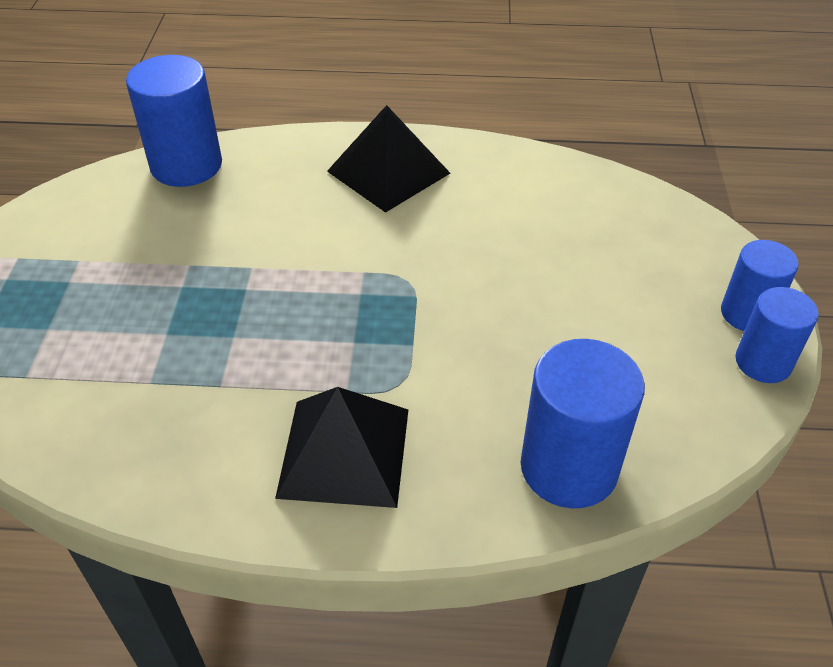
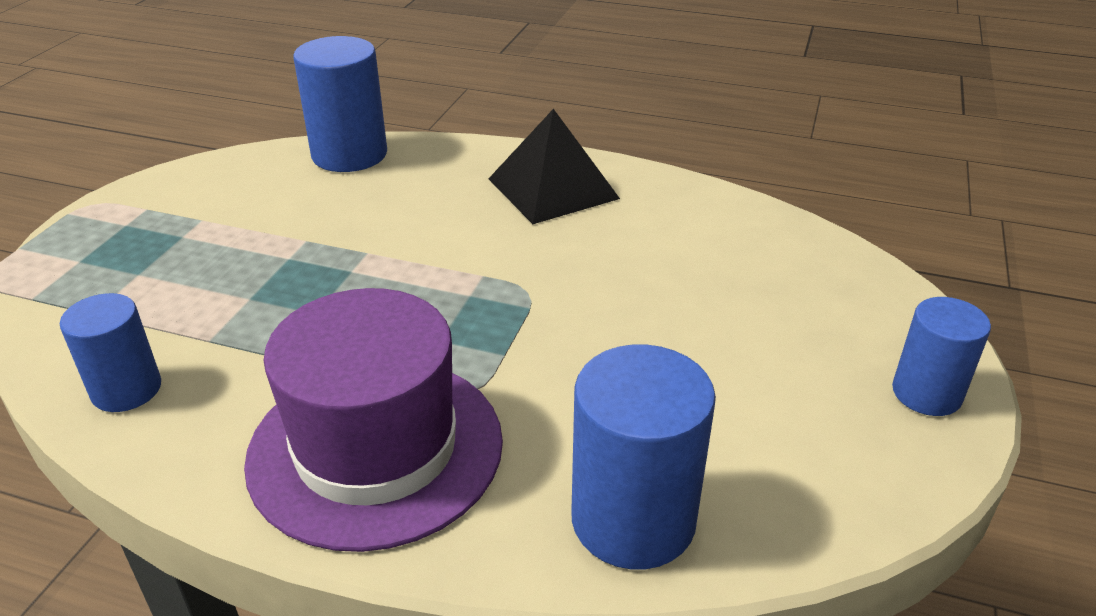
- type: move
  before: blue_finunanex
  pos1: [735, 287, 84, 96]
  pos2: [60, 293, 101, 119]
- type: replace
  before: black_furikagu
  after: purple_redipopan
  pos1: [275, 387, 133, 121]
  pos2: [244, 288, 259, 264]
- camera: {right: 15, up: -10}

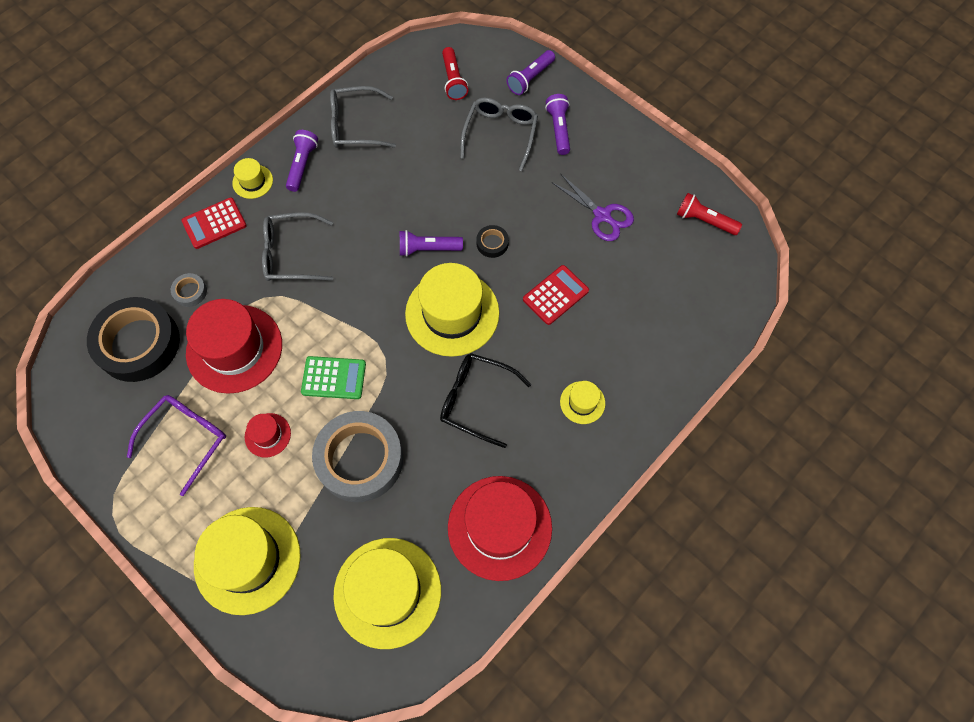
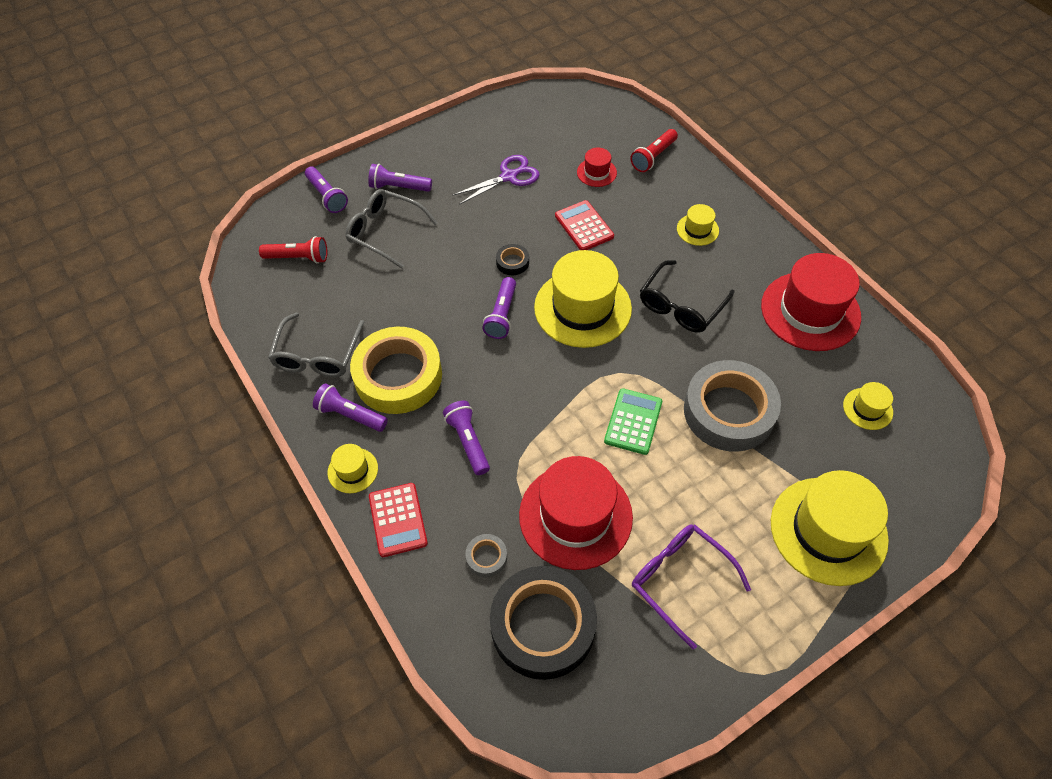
- type: insert
  after: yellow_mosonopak
  pos2: [350, 327, 92, 87]
- type: replace
  before: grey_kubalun
  after: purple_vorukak
  pos1: [262, 213, 71, 68]
  pos2: [443, 400, 47, 75]
- type: move
  before: red_redipopan
  pos1: [245, 413, 46, 44]
  pos2: [577, 148, 40, 39]
- type: move
  before: red_vorukak
  pos1: [677, 193, 65, 42]
  pos2: [630, 129, 48, 43]
- type: resize
  before: yellow_redipopan
  pos1: [333, 538, 108, 111]
  pos2: [843, 382, 50, 48]
  scale: 0.46
- camera: {right: -75, up: -10}

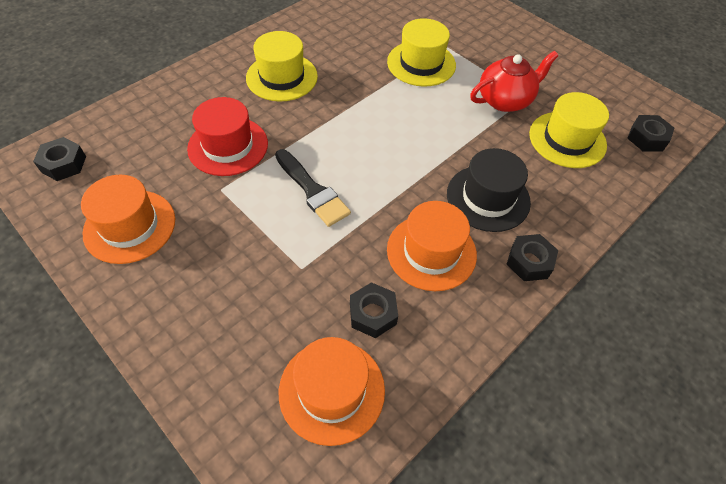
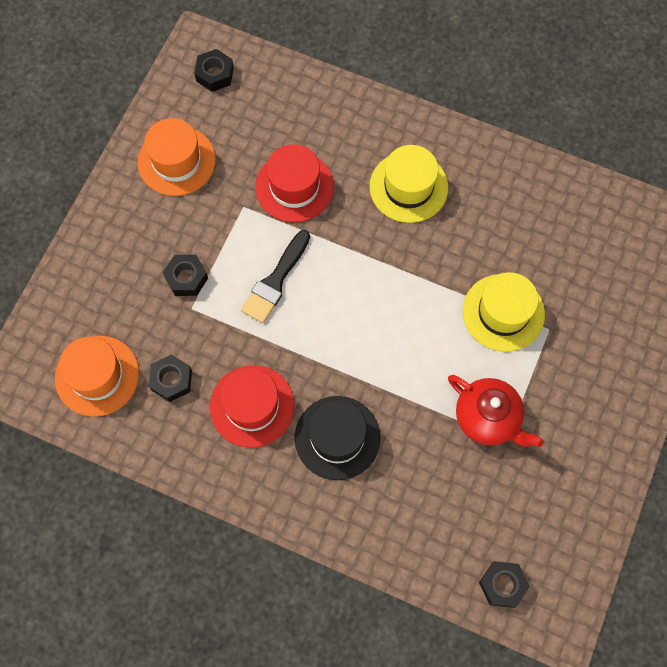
- type: move
  before: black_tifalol
  pos1: [506, 234, 53, 47]
  pos2: [163, 255, 45, 41]
- type: recolor
  before: orange_redipopan
  after: red_redipopan
  pos1: [387, 201, 90, 90]
  pos2: [210, 365, 85, 83]
- type: delete
  before: yellow_redipopan
  pos1: [529, 92, 80, 76]
- camera: {right: 70, up: 15}

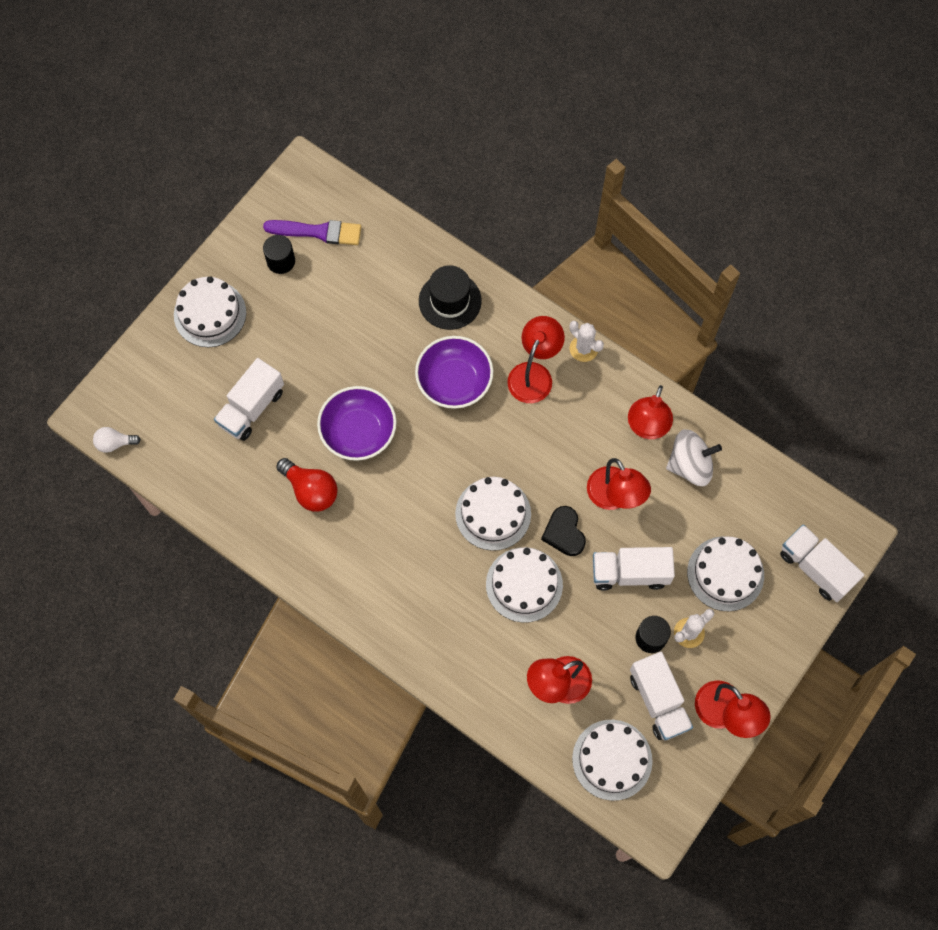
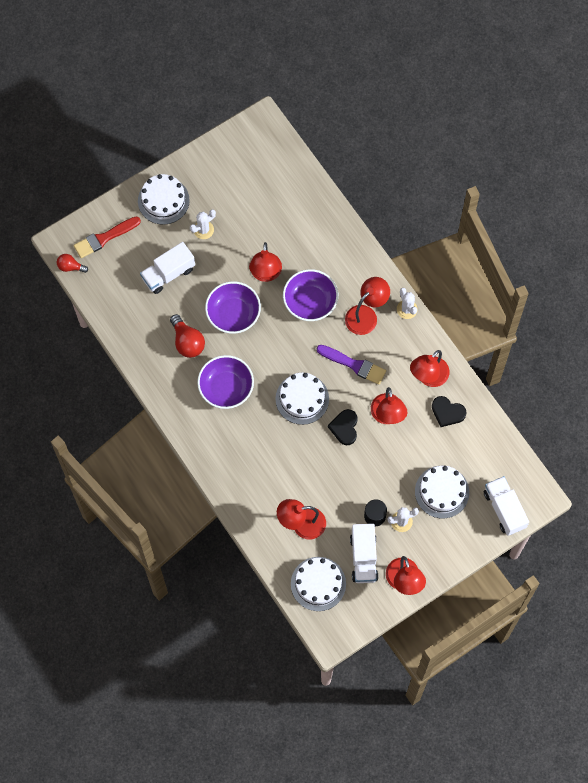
- type: recolor
  before: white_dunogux
  after: red_dunogux
  pos1: [93, 427, 48, 26]
  pos2: [57, 254, 31, 19]
- type: insert
  after: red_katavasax
  pos2: [73, 216, 68, 42]
- type: insert
  after: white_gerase
  pos2: [190, 209, 26, 30]
- type: insert
  after: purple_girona
  pos2: [197, 355, 57, 54]
- type: insert
  after: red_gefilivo
  pos2: [249, 242, 33, 40]
- type: move
  before: purple_katavasax
  pos1: [263, 220, 98, 25]
  pos2: [317, 345, 69, 40]
- type: replace
  before: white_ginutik
  after: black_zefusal
  pos1: [666, 429, 56, 57]
  pos2: [432, 396, 35, 31]
- type: delete
  before: black_finunanex
  pos1: [263, 235, 32, 39]
- type: delete
  before: black_redipopan
  pos1: [419, 265, 63, 65]
- type: delete
  before: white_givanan
  pos1: [486, 547, 77, 76]
- type: delete
  before: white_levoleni
  pos1: [593, 547, 82, 44]
- camera: {right: 20, up: 0}

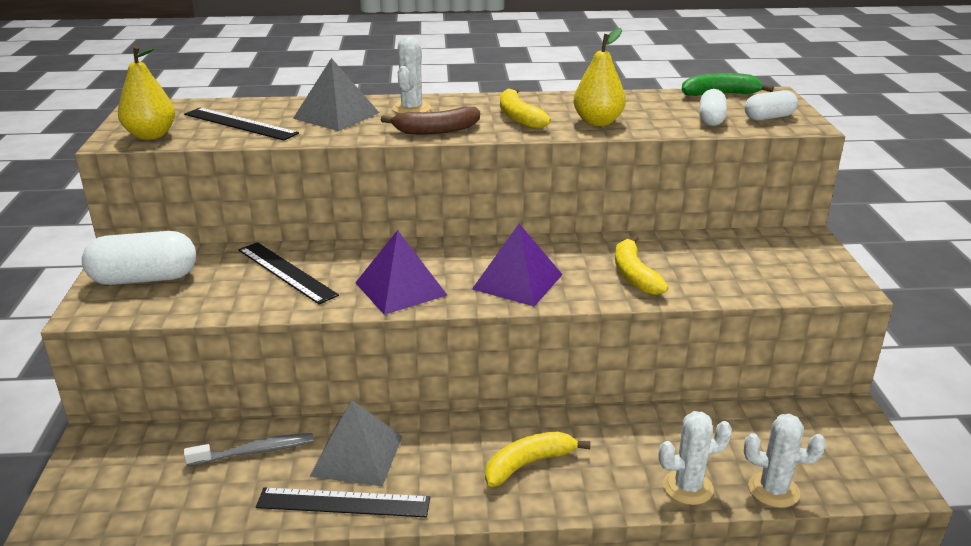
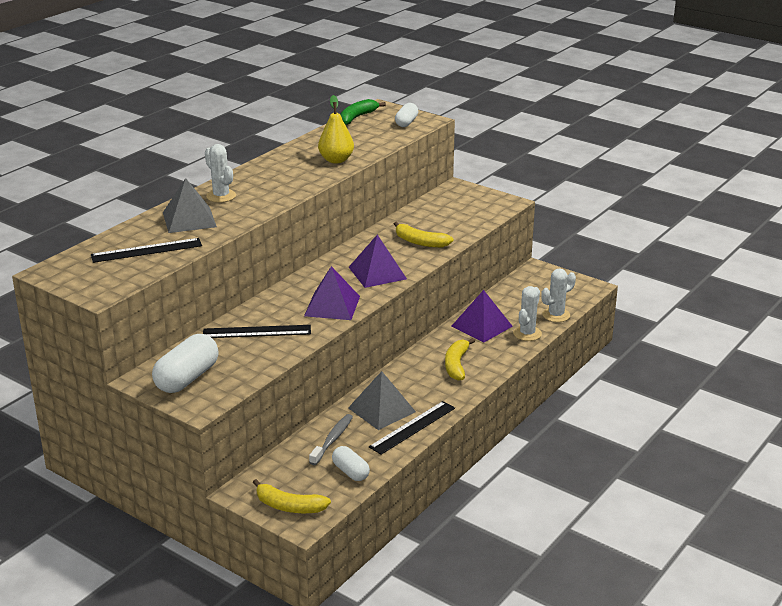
- type: move
  before: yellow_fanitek
  pos1: [500, 88, 51, 41]
  pos2: [253, 479, 78, 34]
- type: move
  before: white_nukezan
  pos1: [700, 89, 27, 37]
  pos2: [332, 446, 38, 35]
- type: insert
  after: purple_furikagu
  pos2: [452, 290, 61, 53]
- type: delete
  before: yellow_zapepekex
  pos1: [118, 45, 57, 95]
- type: delete
  before: brown_fanitek
  pos1: [381, 107, 99, 27]
- camera: {right: -50, up: 0}

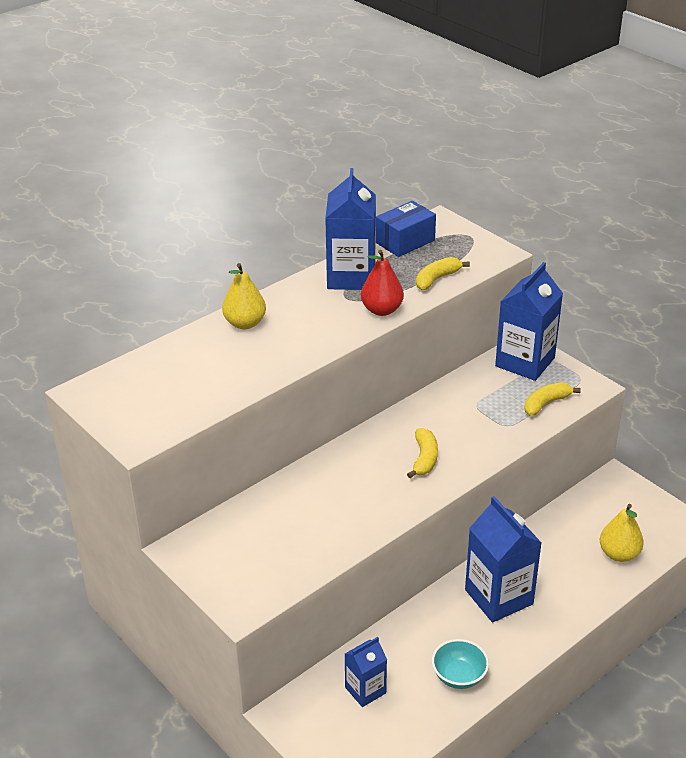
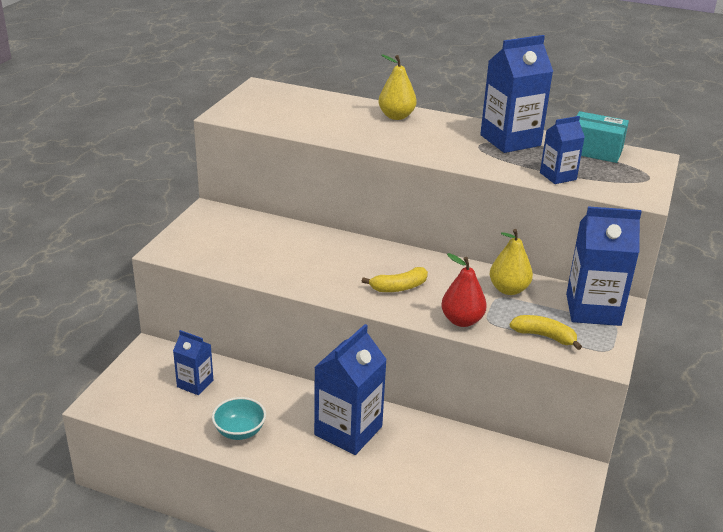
- type: move
  before: red_zapepekex
  pos1: [361, 250, 43, 66]
  pos2: [441, 253, 46, 74]
- type: move
  before: yellow_zapepekex
  pos1: [600, 504, 44, 58]
  pos2: [490, 229, 43, 66]
- type: replace
  before: yellow_fanitek
  after: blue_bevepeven
  pos1: [416, 257, 54, 33]
  pos2: [540, 116, 45, 68]
- type: recolor
  before: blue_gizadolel
  after: turquoise_gizadolel
  pos1: [376, 201, 60, 56]
  pos2: [577, 111, 52, 52]
- camera: {right: 60, up: -5}

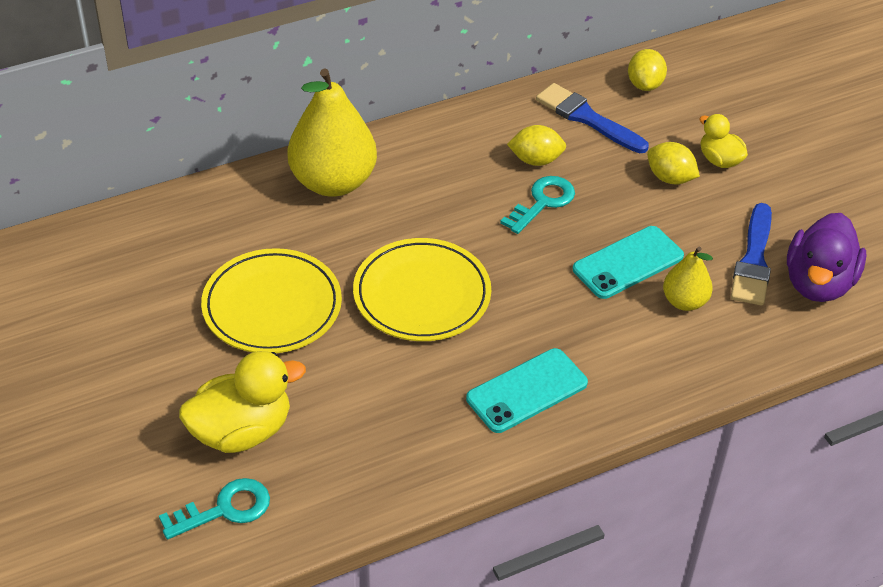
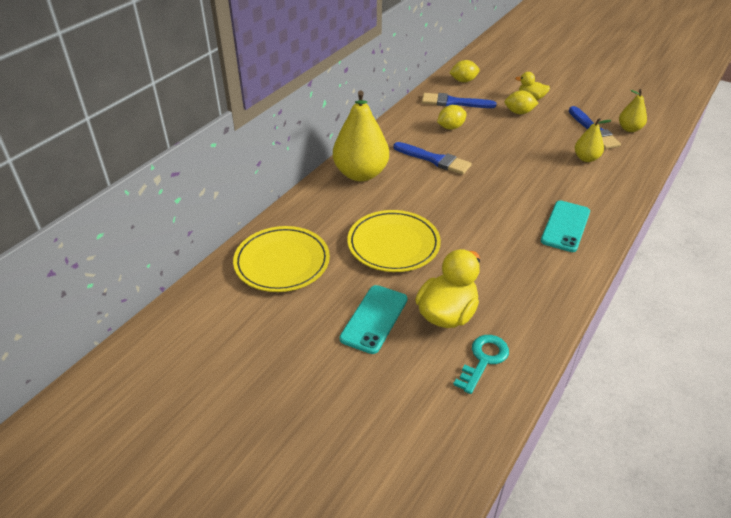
- type: move
  before: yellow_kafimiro
  pos1: [353, 238, 138, 103]
  pos2: [233, 226, 97, 66]
- type: move
  before: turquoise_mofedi
  pos1: [573, 226, 111, 73]
  pos2: [340, 285, 67, 69]
- type: insert
  after: blue_katavasax
  pos2: [393, 142, 79, 33]
- type: rotate
  before: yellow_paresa
  pos1: [628, 49, 39, 42]
  pos2: [449, 60, 31, 22]
  turn: -75
- type: replace
  before: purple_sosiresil
  after: yellow_zapepekex
  pos1: [787, 213, 79, 89]
  pos2: [619, 89, 28, 43]
- type: delete
  before: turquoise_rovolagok
  pos1: [500, 176, 75, 58]
- camera: {right: -30, up: -5}

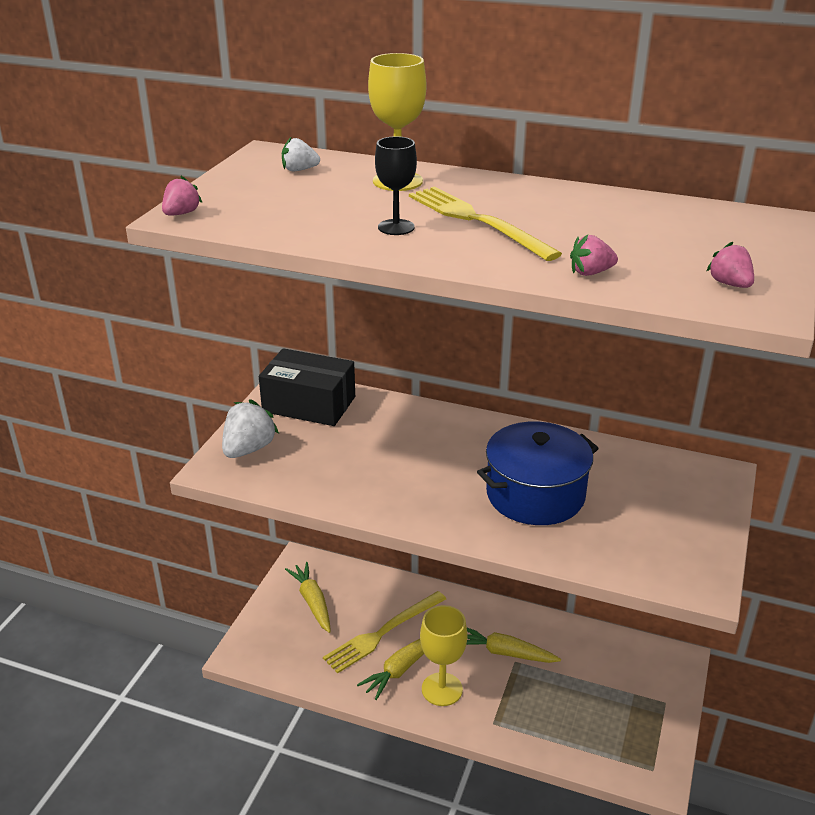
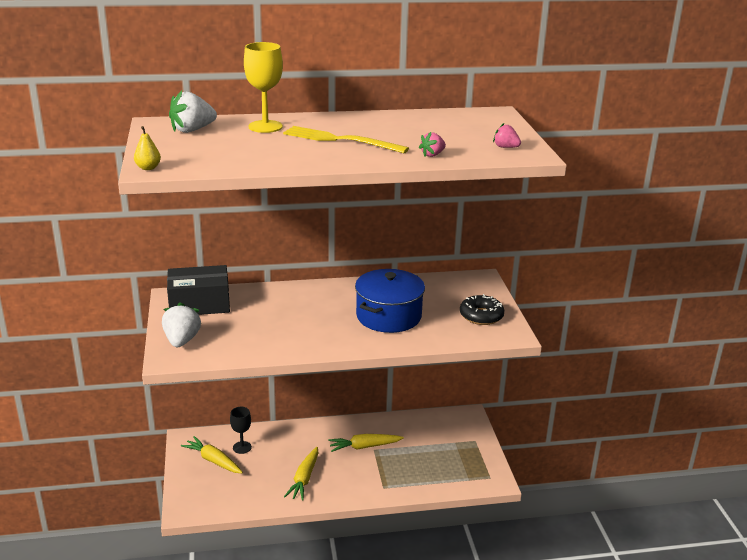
- type: replace
  before: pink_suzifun
  after: yellow_zapepekex
  pos1: [162, 176, 40, 39]
  pos2: [134, 126, 27, 44]
- type: resize
  before: white_suzifun
  pos1: [282, 137, 38, 34]
  pos2: [169, 91, 48, 42]
  scale: 1.75
- type: move
  before: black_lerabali
  pos1: [375, 136, 42, 99]
  pos2: [230, 407, 22, 47]
- type: insert
  after: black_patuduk
  pos2: [460, 294, 45, 31]
- type: delete
  before: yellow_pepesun
  pos1: [323, 591, 123, 82]
- type: delete
  before: yellow_lerabali
  pos1: [420, 605, 48, 101]
- camera: {right: -30, up: -5}

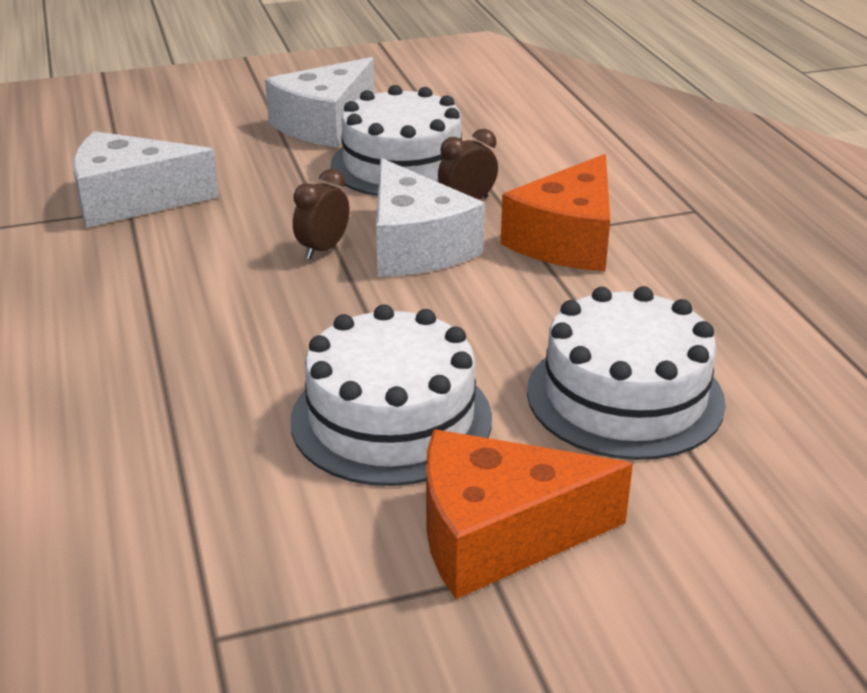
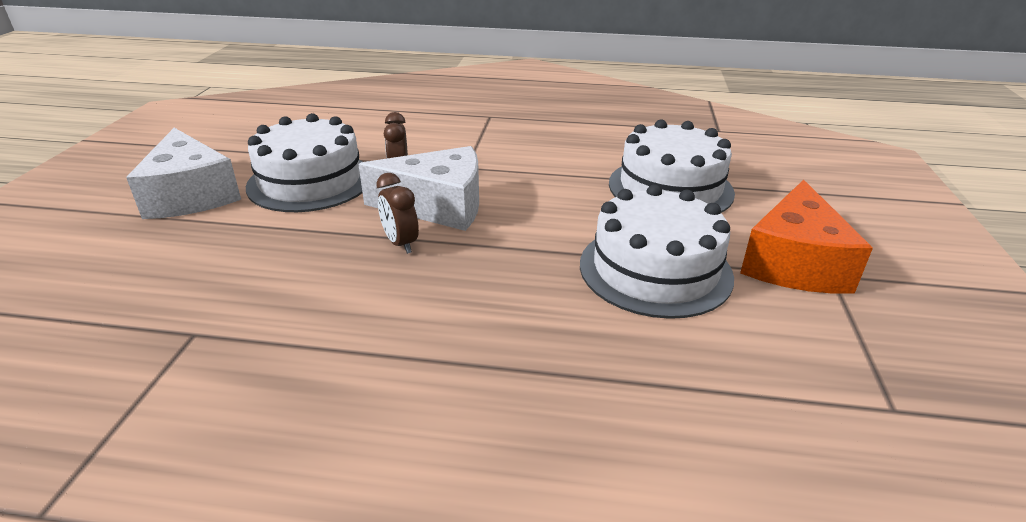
- type: delete
  before: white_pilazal
  pos1: [73, 131, 146, 97]
- type: delete
  before: orange_pilazal
  pos1: [501, 154, 109, 117]
- camera: {right: -65, up: 0}

